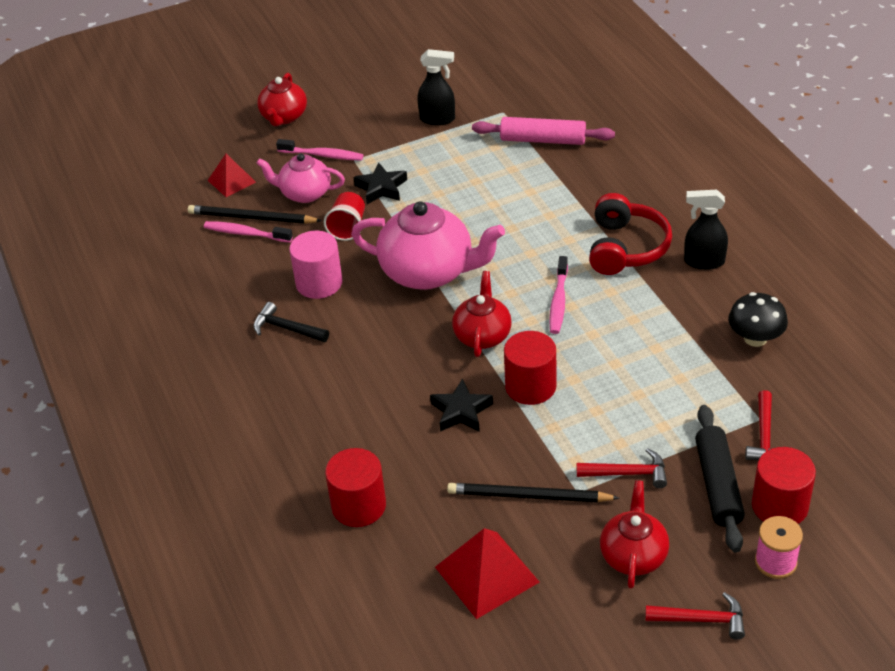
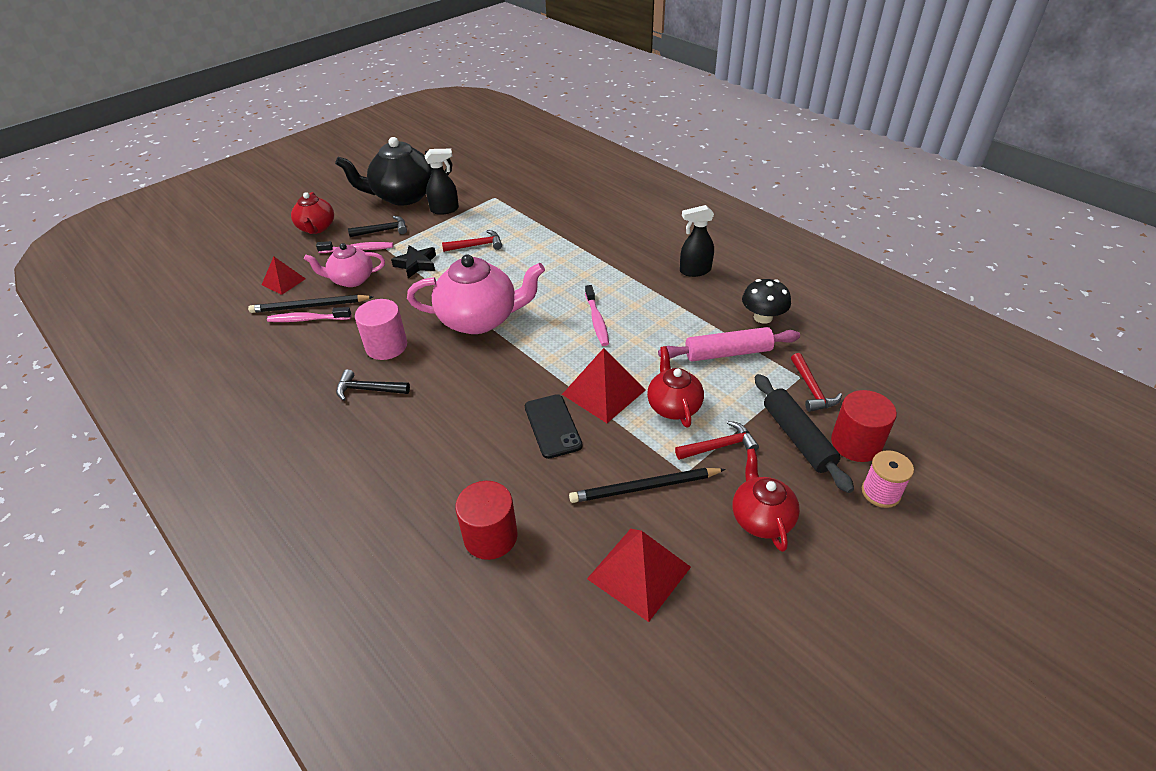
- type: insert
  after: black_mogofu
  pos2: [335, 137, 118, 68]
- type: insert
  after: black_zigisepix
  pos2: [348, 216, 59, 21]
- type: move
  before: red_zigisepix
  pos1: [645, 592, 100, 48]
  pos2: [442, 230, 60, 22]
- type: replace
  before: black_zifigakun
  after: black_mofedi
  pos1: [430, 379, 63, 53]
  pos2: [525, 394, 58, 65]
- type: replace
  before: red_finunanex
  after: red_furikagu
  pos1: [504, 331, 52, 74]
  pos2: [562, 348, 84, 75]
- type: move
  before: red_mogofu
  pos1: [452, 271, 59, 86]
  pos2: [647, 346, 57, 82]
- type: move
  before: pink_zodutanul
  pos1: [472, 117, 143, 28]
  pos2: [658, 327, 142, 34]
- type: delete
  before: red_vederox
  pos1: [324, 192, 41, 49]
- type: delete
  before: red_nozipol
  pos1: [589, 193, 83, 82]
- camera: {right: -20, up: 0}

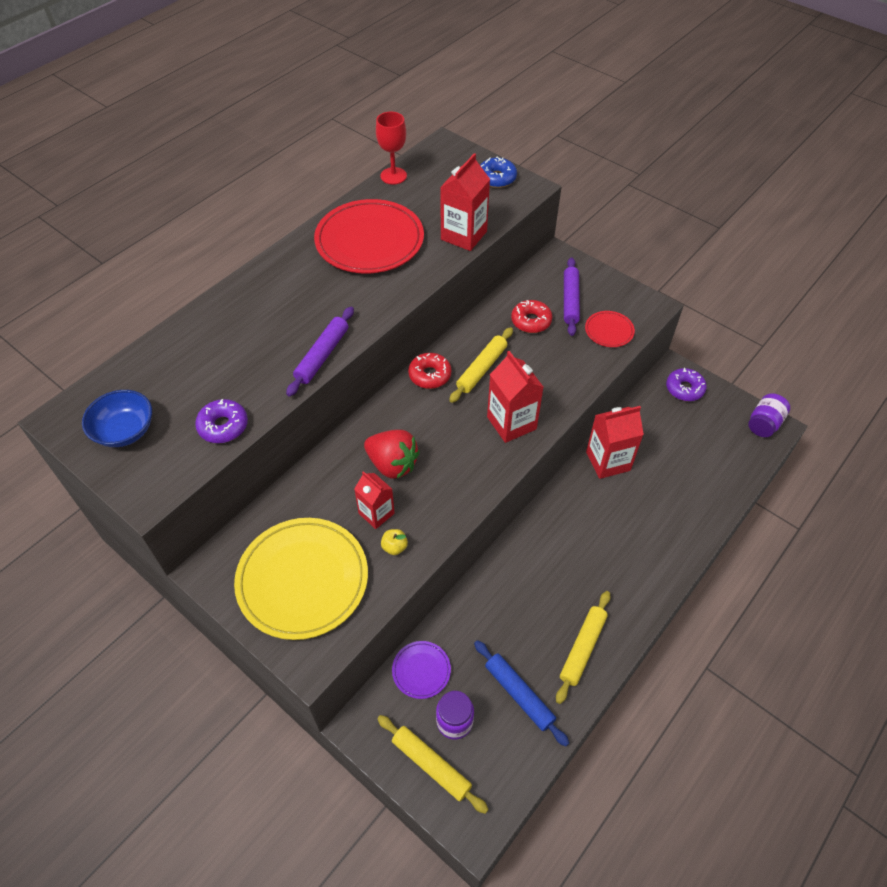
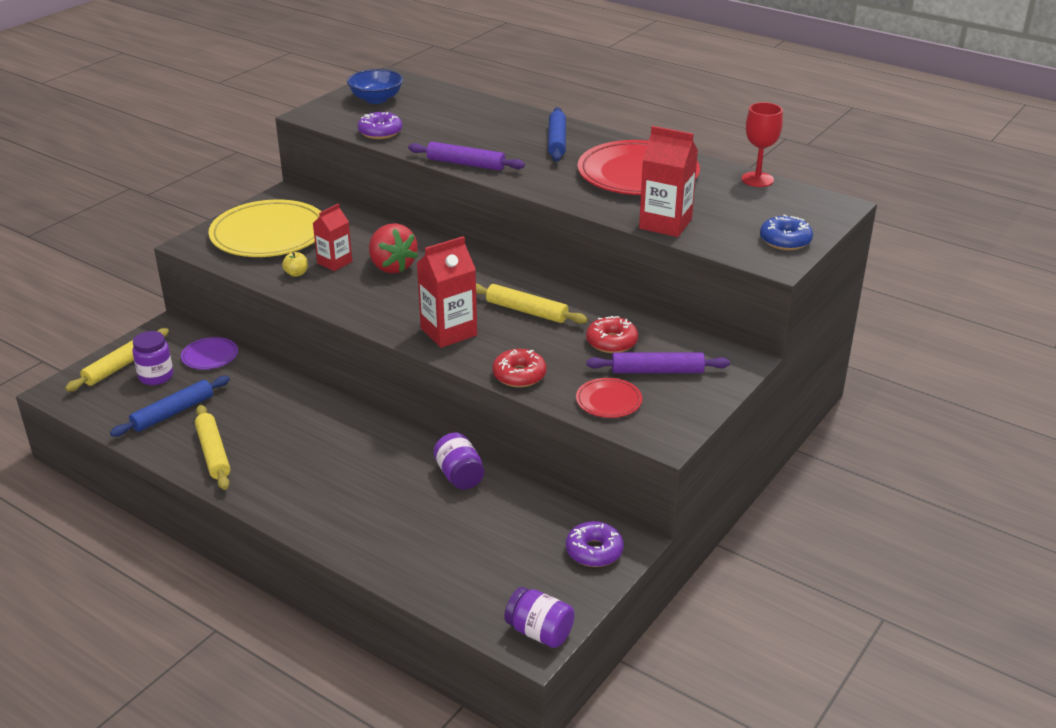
- type: rotate
  before: yellow_zodutanul
  pos1: [556, 591, 55, 113]
  pos2: [195, 405, 35, 85]
  turn: 45
- type: rotate
  before: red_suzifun
  pos1: [364, 430, 55, 49]
  pos2: [369, 223, 49, 51]
  turn: -60
- type: replace
  before: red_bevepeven
  after: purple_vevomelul
  pos1: [586, 406, 58, 73]
  pos2: [434, 432, 50, 58]
- type: move
  before: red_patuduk
  pos1: [408, 353, 43, 36]
  pos2: [493, 349, 54, 38]
- type: insert
  after: blue_zodutanul
  pos2: [548, 107, 18, 55]
- camera: {right: 85, up: -20}

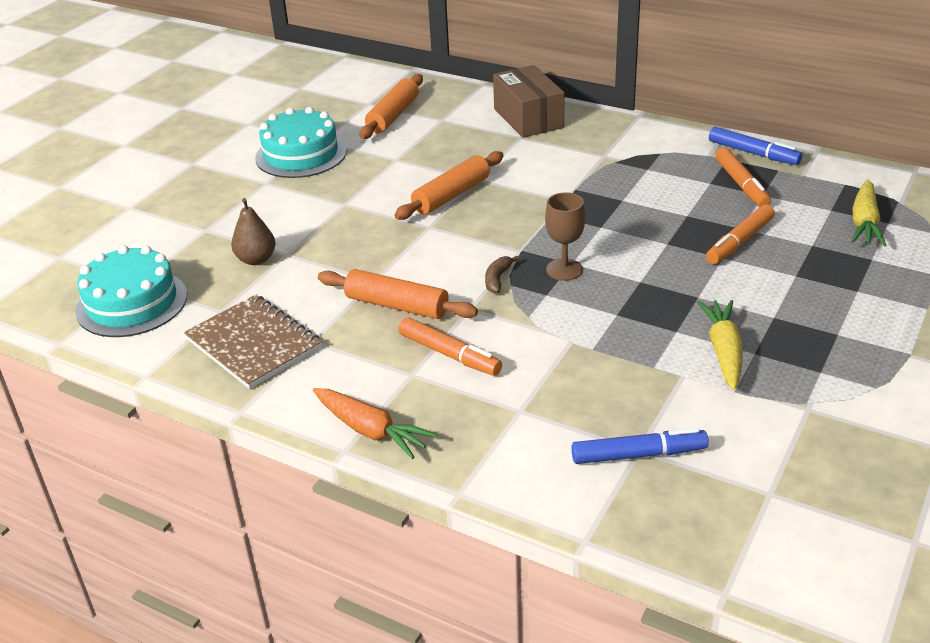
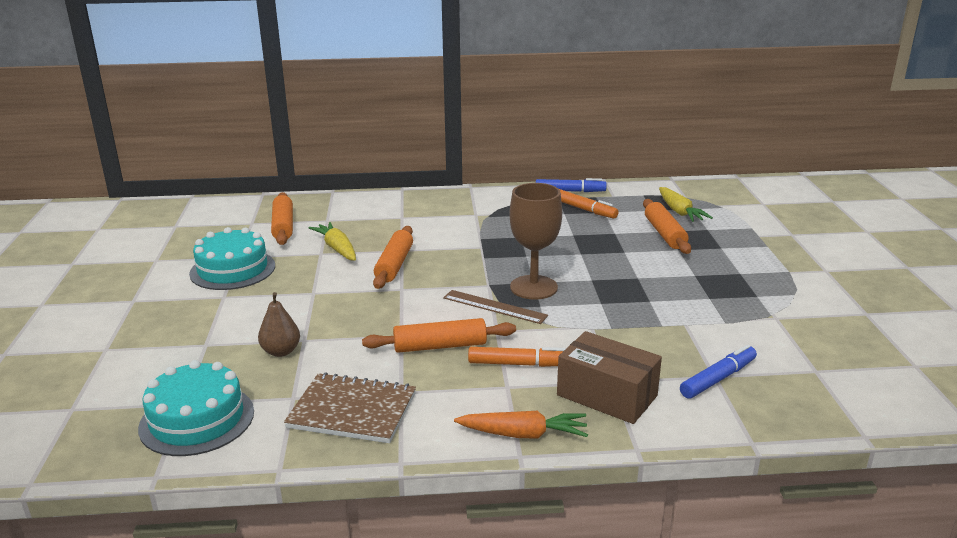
- type: move
  before: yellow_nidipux
  pos1: [697, 300, 46, 90]
  pos2: [309, 222, 47, 39]
- type: replace
  before: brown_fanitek
  after: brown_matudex
  pos1: [485, 256, 34, 37]
  pos2: [443, 290, 105, 34]
- type: resize
  before: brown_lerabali
  pos1: [545, 192, 40, 89]
  pos2: [510, 183, 52, 116]
  scale: 1.61
- type: move
  before: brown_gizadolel
  pos1: [493, 65, 72, 73]
  pos2: [557, 331, 105, 93]
- type: insert
  after: orange_zodutanul
  pos2: [643, 199, 48, 55]
- type: delete
  before: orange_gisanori
  pos1: [706, 204, 69, 60]
- camera: {right: -35, up: -10}

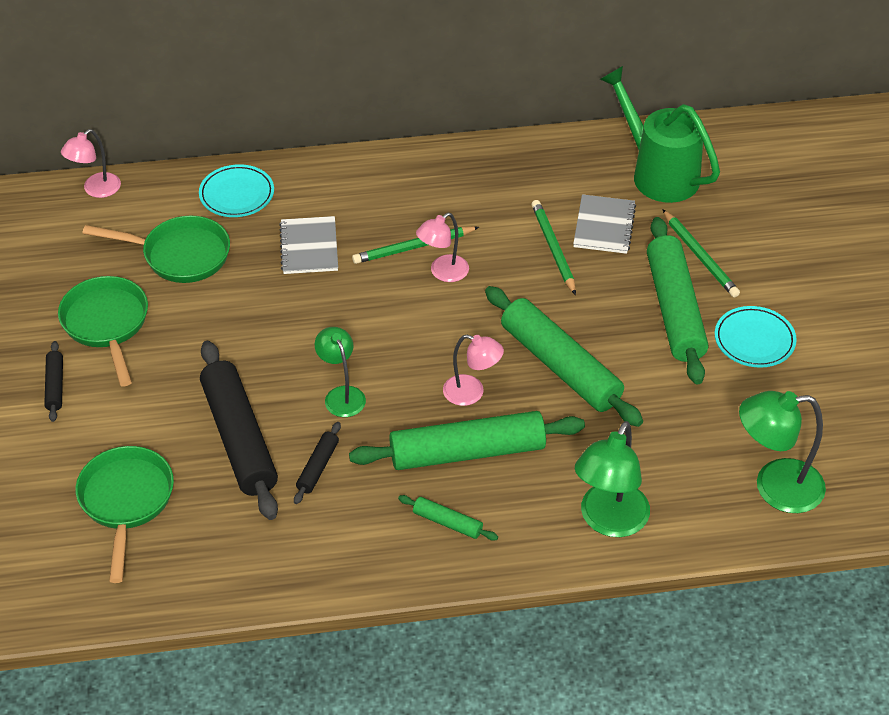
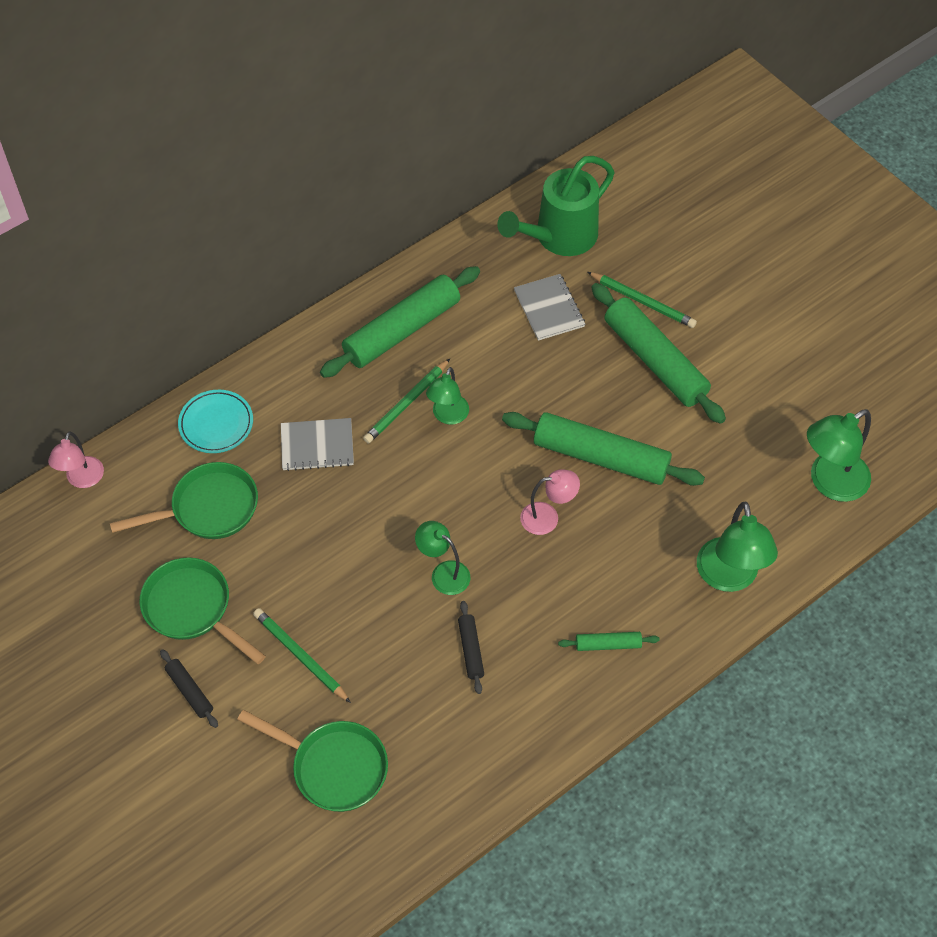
- type: rotate
  before: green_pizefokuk
  pos1: [76, 446, 98, 137]
  pos2: [237, 710, 151, 102]
  turn: 150
- type: move
  before: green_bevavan
  pos1: [531, 200, 45, 95]
  pos2: [253, 608, 98, 95]
- type: rotate
  before: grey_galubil
  pos1: [279, 216, 59, 58]
  pos2: [281, 418, 73, 53]
  turn: -60
- type: move
  before: green_zodutanul
  pos1: [349, 411, 236, 59]
  pos2: [320, 266, 160, 112]
- type: recolor
  before: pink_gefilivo
  after: green_gefilivo
  pos1: [416, 213, 53, 69]
  pos2: [426, 367, 43, 58]
- type: rotate
  before: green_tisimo
  pos1: [600, 66, 120, 137]
  pos2: [497, 156, 117, 100]
  turn: -60
- type: delete
  before: black_zodutanul
  pos1: [200, 341, 78, 179]
- type: delete
  before: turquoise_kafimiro
  pos1: [715, 306, 82, 62]
- camera: {right: -30, up: 10}

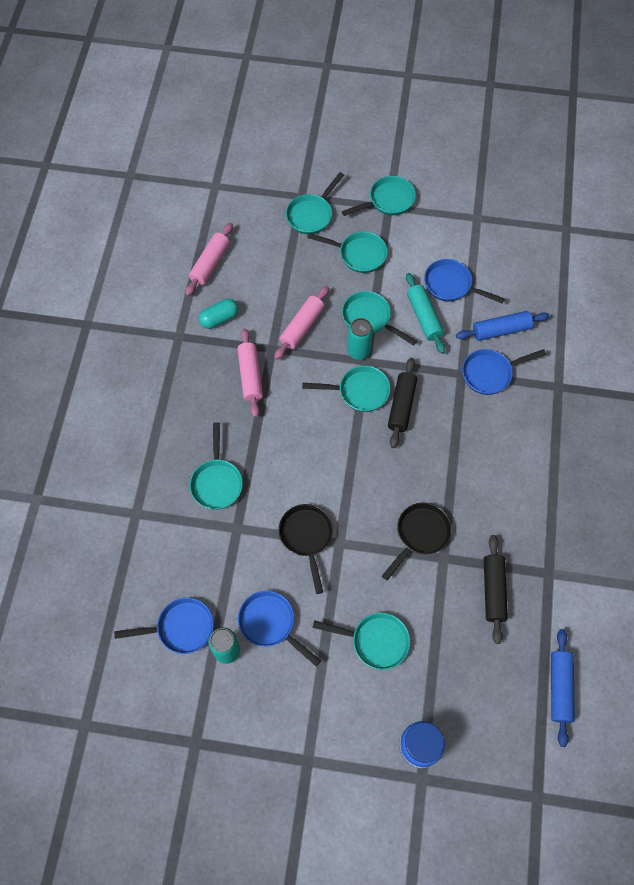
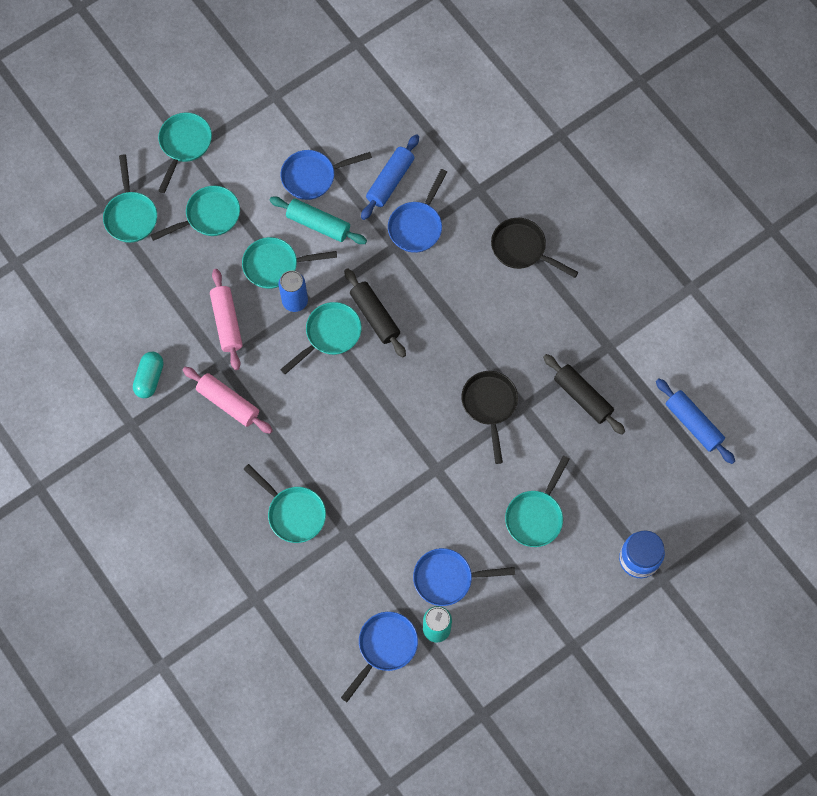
- type: recolor
  before: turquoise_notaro
  after: blue_notaro
  pos1: [347, 318, 26, 42]
  pos2: [278, 270, 30, 42]
- type: move
  before: black_pizefokuk
  pos1: [279, 504, 54, 90]
  pos2: [491, 218, 88, 60]
- type: rotate
  before: turquoise_pizefokuk
  pos1: [312, 613, 98, 57]
  pos2: [505, 455, 65, 92]
  turn: 150
- type: delete
  before: pink_zodutanul
  pos1: [185, 223, 48, 73]
- camera: {right: -45, up: 5}

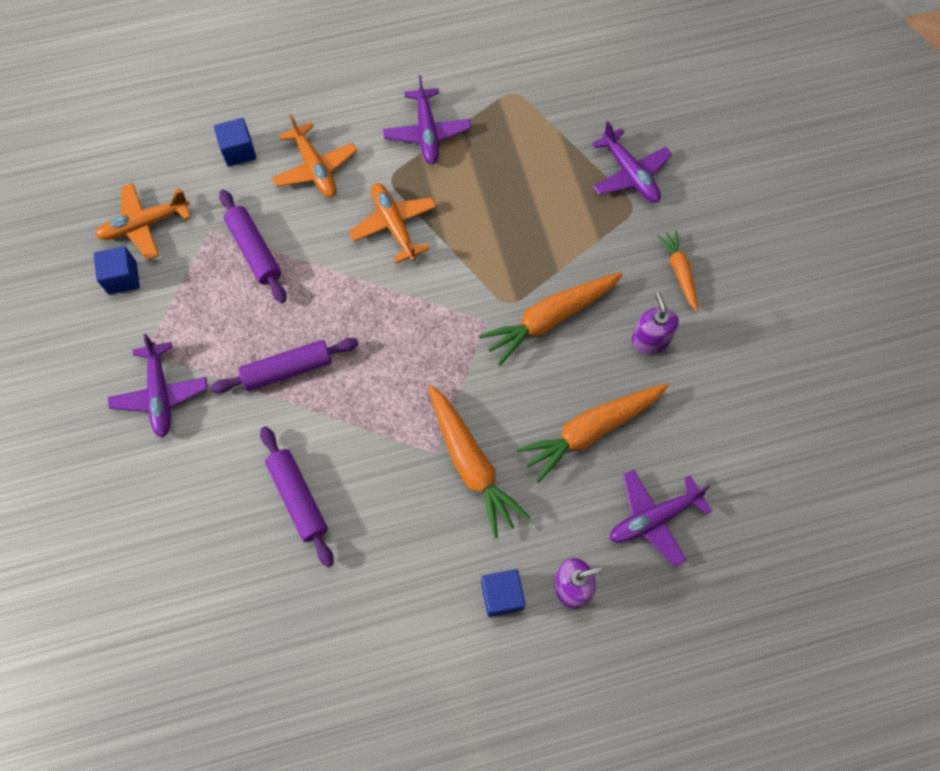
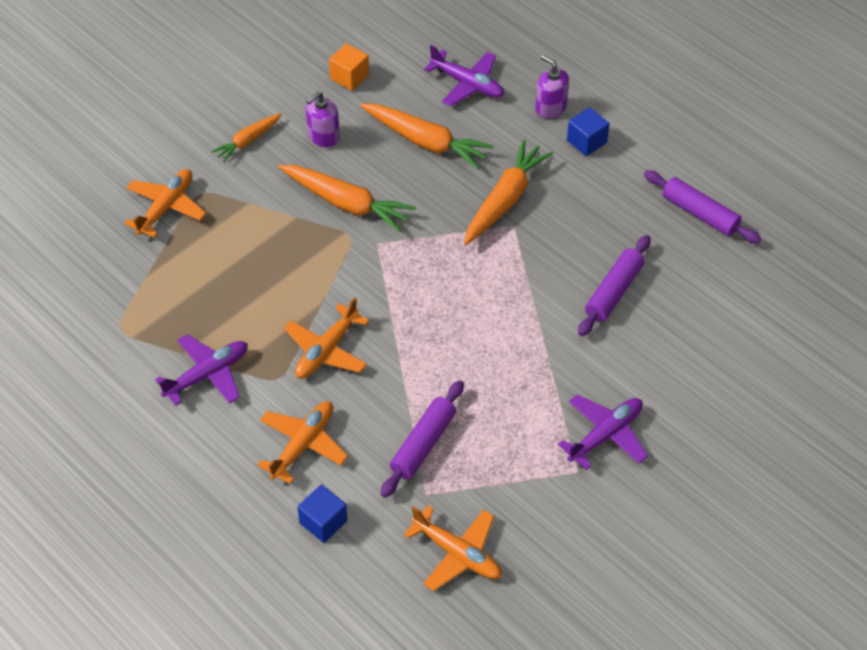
- type: recolor
  before: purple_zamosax
  after: orange_zamosax
  pos1: [592, 121, 80, 82]
  pos2: [124, 169, 82, 69]
- type: insert
  after: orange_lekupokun
  pos2: [329, 43, 40, 48]
- type: move
  before: purple_zodutanul
  pos1: [211, 338, 148, 55]
  pos2: [644, 170, 117, 74]
- type: delete
  before: blue_lekupokun
  pos1: [94, 246, 46, 49]
- camera: {right: -120, up: -15}

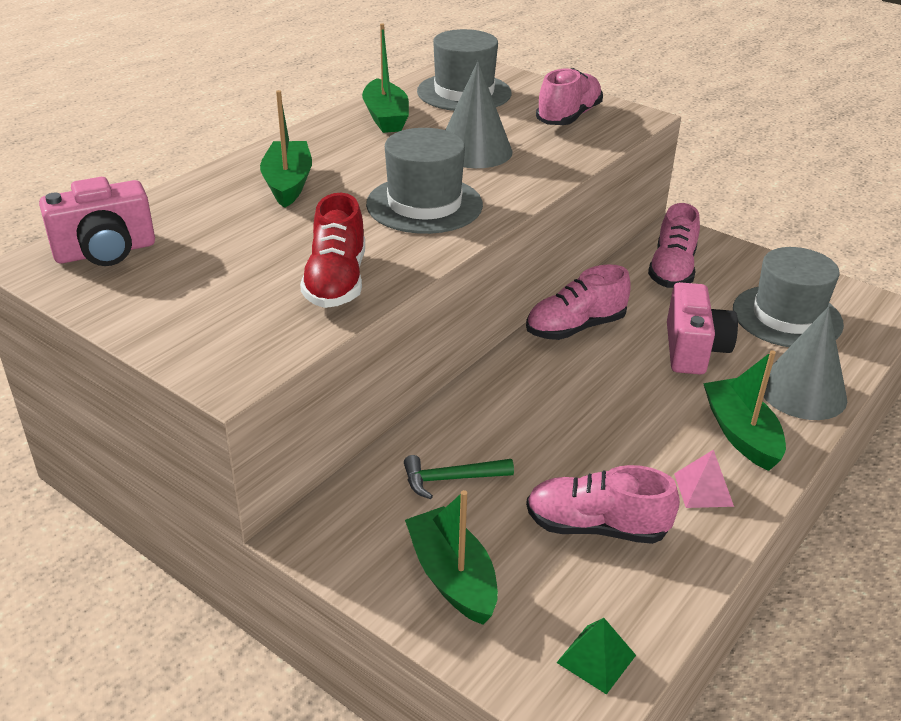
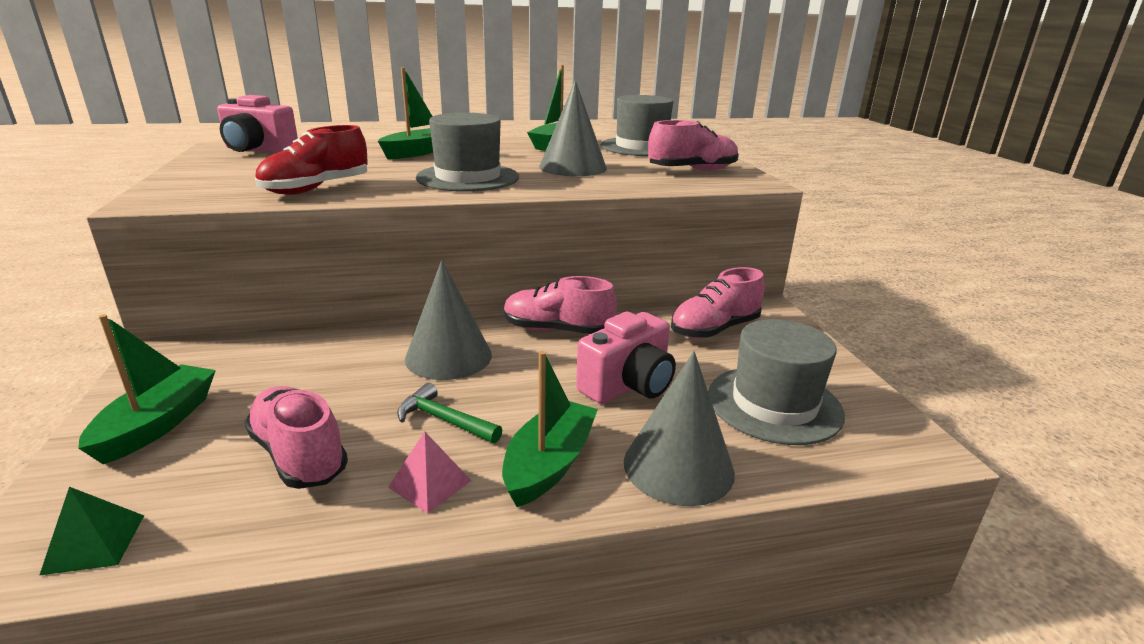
- type: move
  before: green_zigisepix
  pos1: [404, 455, 110, 44]
  pos2: [397, 383, 105, 60]
- type: insert
  after: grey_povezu
  pos2: [405, 260, 87, 120]
- camera: {right: 40, up: -10}

